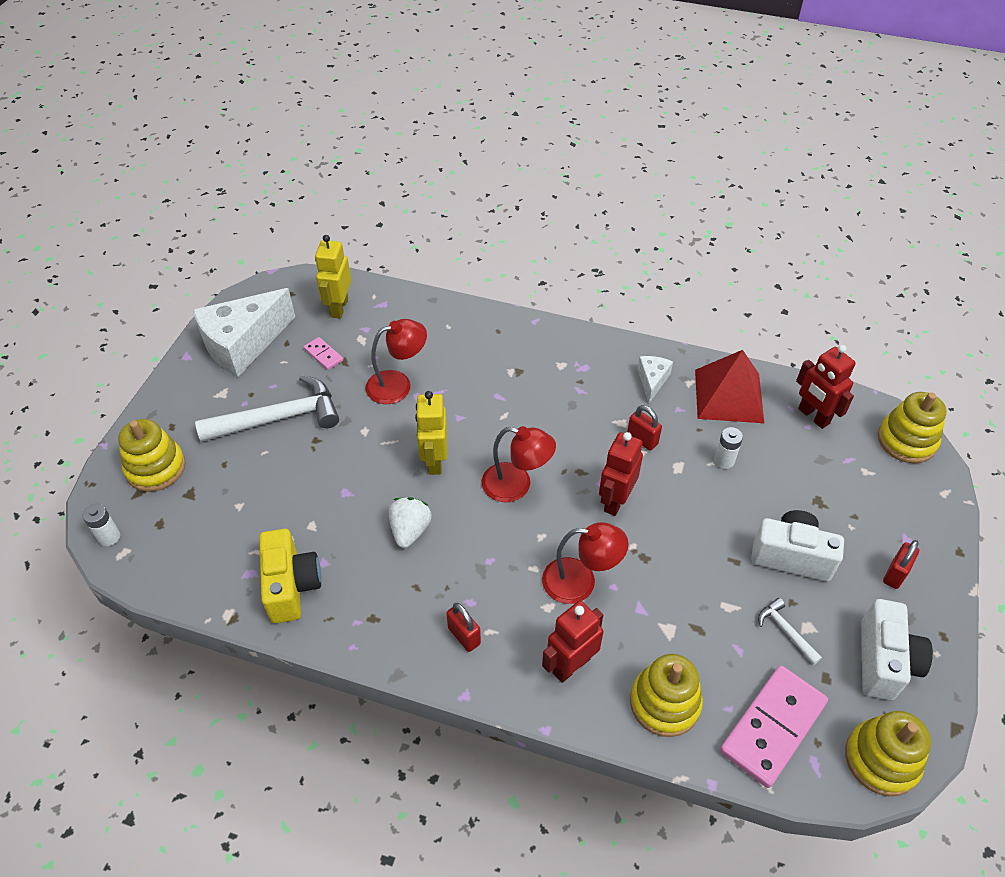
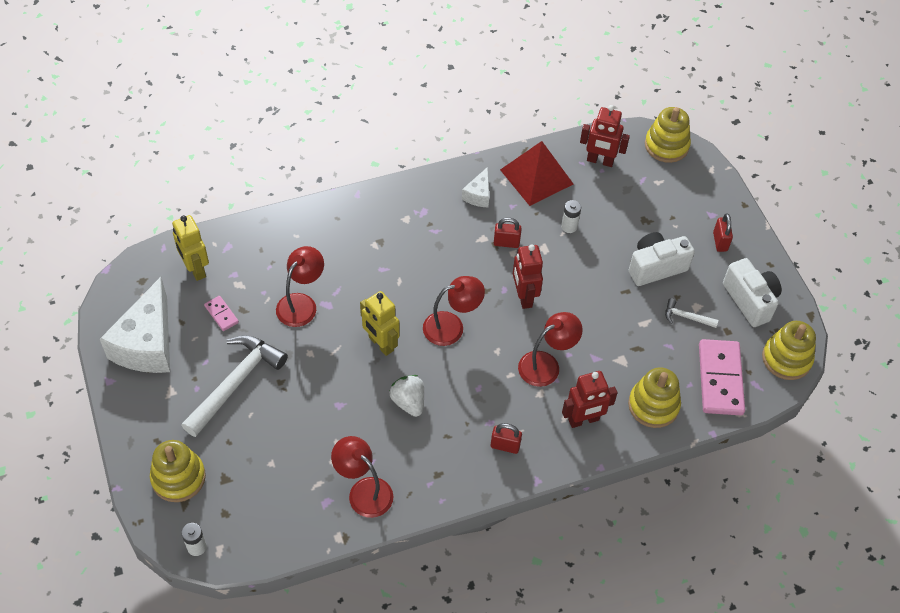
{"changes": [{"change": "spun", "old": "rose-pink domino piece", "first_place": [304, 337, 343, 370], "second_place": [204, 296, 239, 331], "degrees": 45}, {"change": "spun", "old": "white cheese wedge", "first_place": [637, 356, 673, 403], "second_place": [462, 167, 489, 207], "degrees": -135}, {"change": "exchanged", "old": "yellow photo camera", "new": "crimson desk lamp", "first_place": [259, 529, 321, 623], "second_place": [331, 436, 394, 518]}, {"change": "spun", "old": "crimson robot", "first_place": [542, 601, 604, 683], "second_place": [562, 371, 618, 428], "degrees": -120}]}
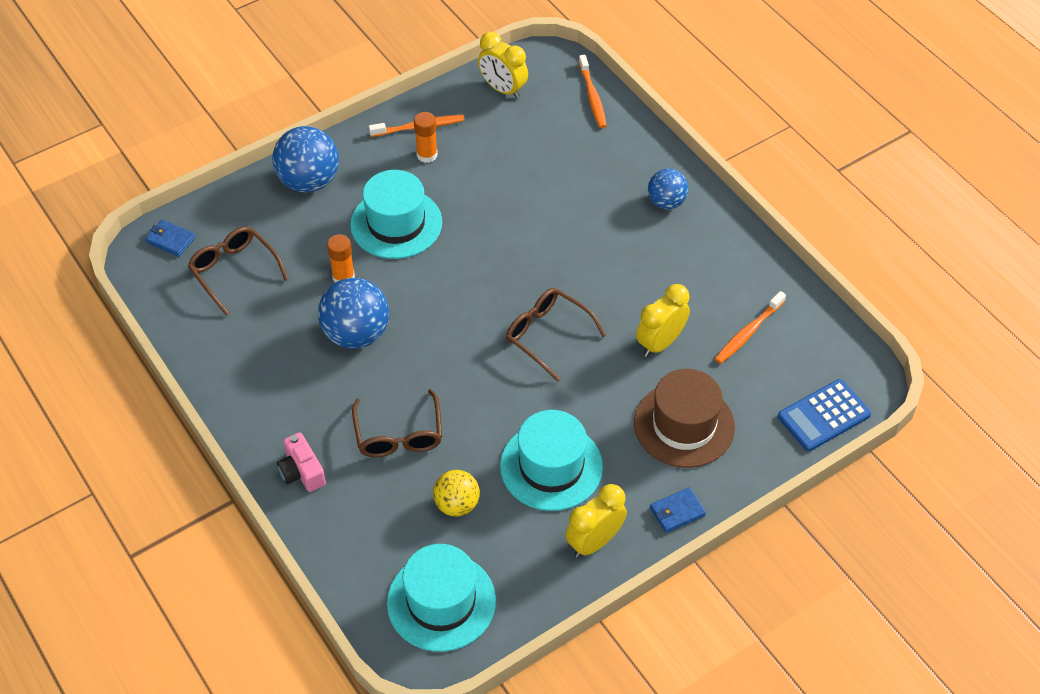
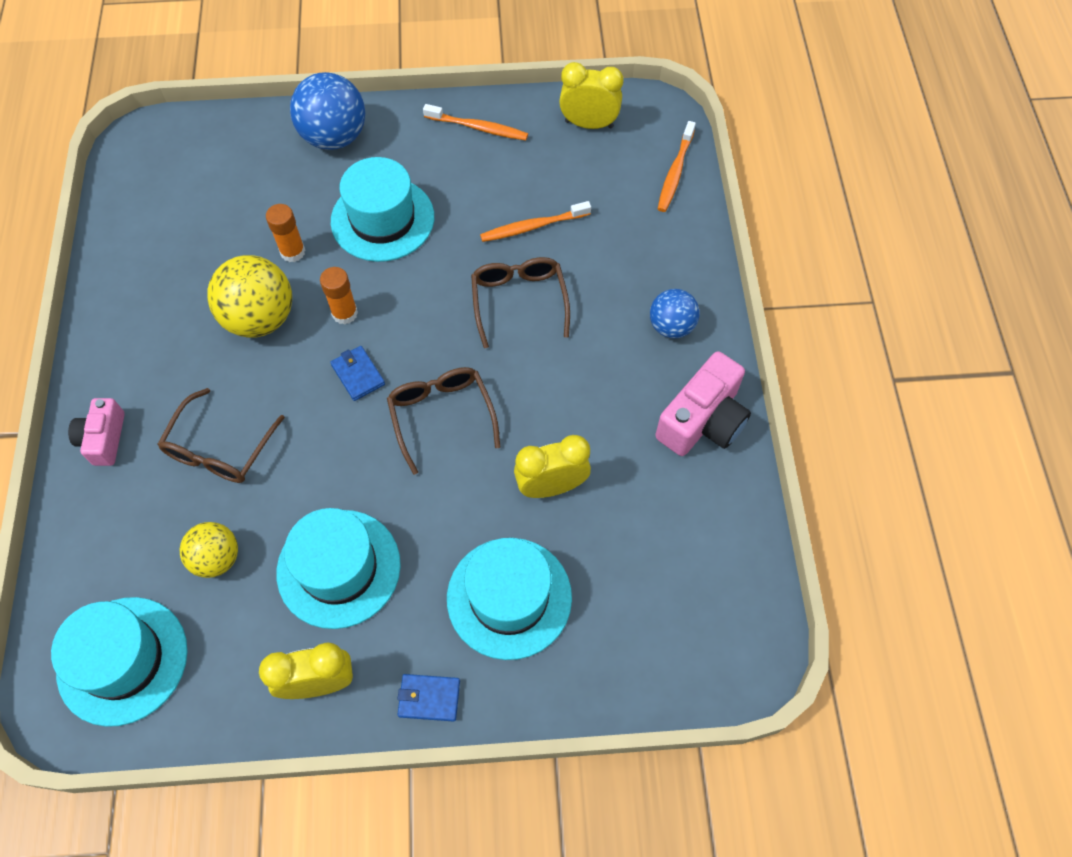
{"changes": [{"change": "spun", "old": "yellow bedside clock", "first_place": [478, 32, 528, 99], "second_place": [559, 62, 623, 129], "degrees": 120}, {"change": "relocated", "old": "orange-coloured glue", "first_place": [414, 112, 438, 163], "second_place": [320, 267, 358, 325]}, {"change": "relocated", "old": "cobalt billfold", "first_place": [145, 220, 196, 257], "second_place": [330, 346, 385, 401]}, {"change": "relocated", "old": "brown spectacles", "first_place": [188, 227, 289, 316], "second_place": [471, 257, 570, 348]}, {"change": "colour", "old": "cobalt ball", "new": "yellow ball", "first_place": [318, 278, 389, 349], "second_place": [207, 255, 292, 338]}, {"change": "relocated", "old": "orange-coloured dental brush", "first_place": [715, 291, 786, 364], "second_place": [480, 201, 591, 242]}, {"change": "colour", "old": "brown hat", "new": "aqua hat", "first_place": [634, 369, 735, 468], "second_place": [447, 538, 572, 660]}, {"change": "missing", "old": "cobalt adding machine", "first_place": [778, 379, 871, 451]}, {"change": "appeared", "new": "rose-pink photo camera", "second_place": [655, 351, 751, 456]}]}
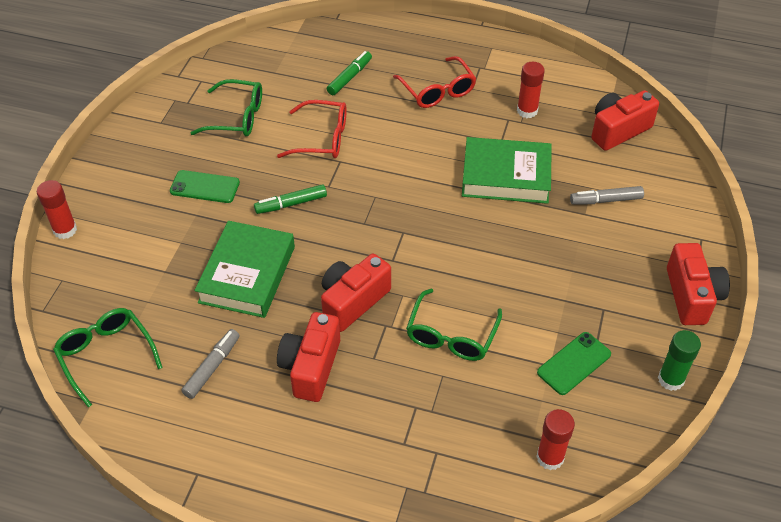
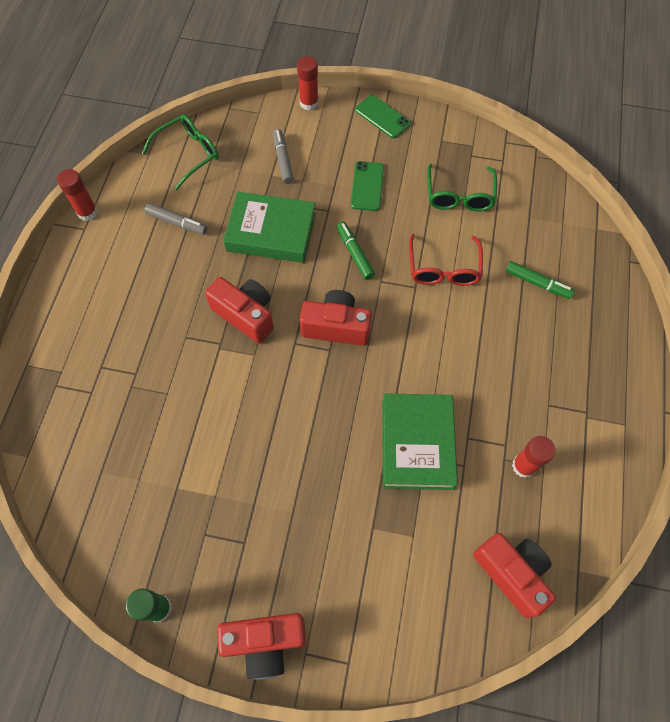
{"changes": [{"change": "missing", "old": "crimson spectacles", "first_place": [393, 56, 476, 108]}, {"change": "relocated", "old": "gray marker pen", "first_place": [570, 186, 644, 205], "second_place": [273, 129, 294, 184]}, {"change": "missing", "old": "leaf-green spectacles", "first_place": [406, 289, 502, 361]}, {"change": "relocated", "old": "crimson photo camera", "first_place": [277, 312, 340, 402], "second_place": [299, 290, 372, 346]}, {"change": "relocated", "old": "leaf-green smartphone", "first_place": [537, 332, 611, 395], "second_place": [355, 95, 411, 138]}, {"change": "relocated", "old": "crimson glue", "first_place": [536, 409, 575, 470], "second_place": [57, 169, 98, 221]}]}
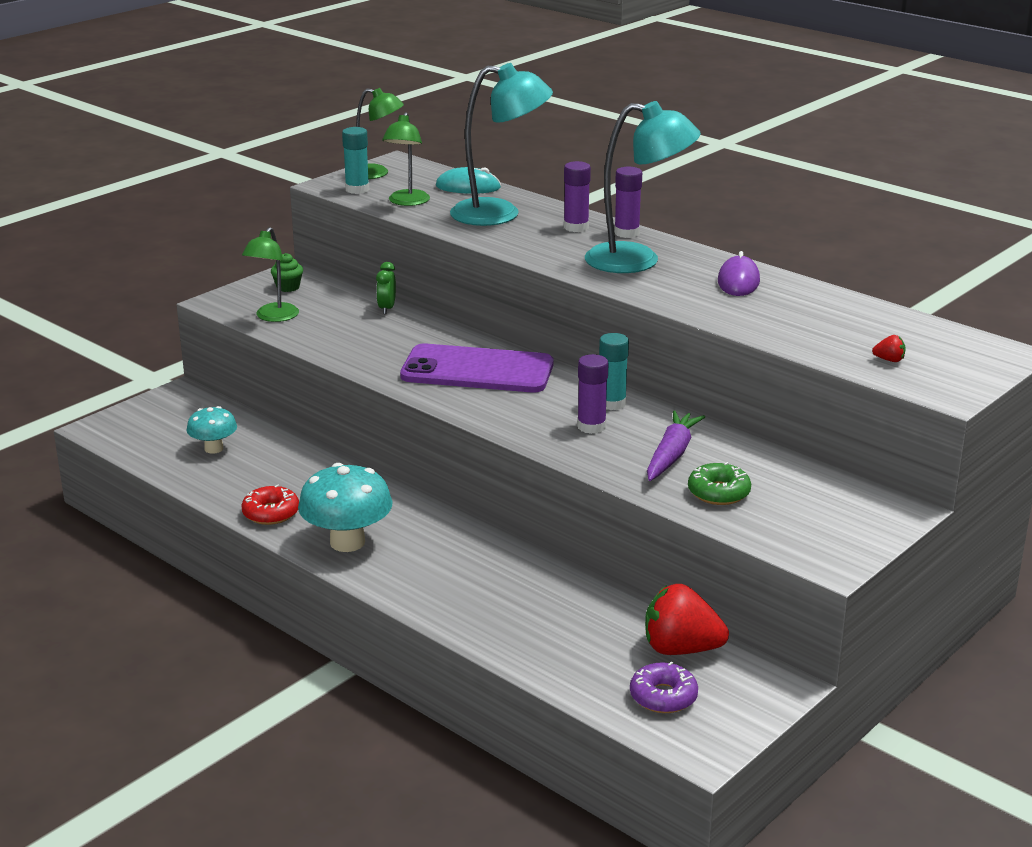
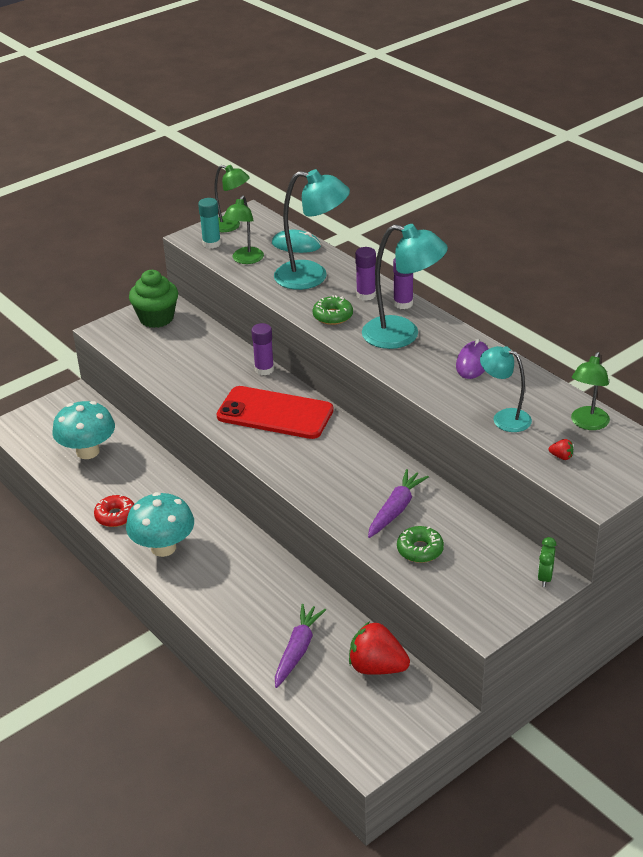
{"changes": [{"change": "relocated", "old": "leaf-green desk lamp", "first_place": [242, 227, 299, 322], "second_place": [571, 352, 610, 430]}, {"change": "size", "old": "leaf-green cupcake", "first_place": [271, 253, 303, 292], "second_place": [129, 270, 178, 328], "factor": 2.01}, {"change": "relocated", "old": "leaf-green bedside clock", "first_place": [376, 262, 396, 314], "second_place": [538, 537, 557, 587]}, {"change": "missing", "old": "aqua glue", "first_place": [599, 333, 629, 410]}, {"change": "colour", "old": "purple smartphone", "new": "crimson smartphone", "first_place": [400, 344, 554, 392], "second_place": [217, 386, 333, 439]}, {"change": "relocated", "old": "purple glue", "first_place": [577, 354, 609, 434], "second_place": [251, 323, 274, 375]}, {"change": "size", "old": "aqua toadstool", "first_place": [187, 406, 237, 454], "second_place": [52, 401, 115, 459], "factor": 1.69}, {"change": "missing", "old": "purple glazed donut", "first_place": [630, 661, 698, 713]}, {"change": "appeared", "new": "leaf-green glazed donut", "second_place": [313, 295, 353, 325]}, {"change": "appeared", "new": "aqua desk lamp", "second_place": [480, 346, 532, 432]}, {"change": "appeared", "new": "purple toy carrot", "second_place": [275, 604, 326, 688]}]}
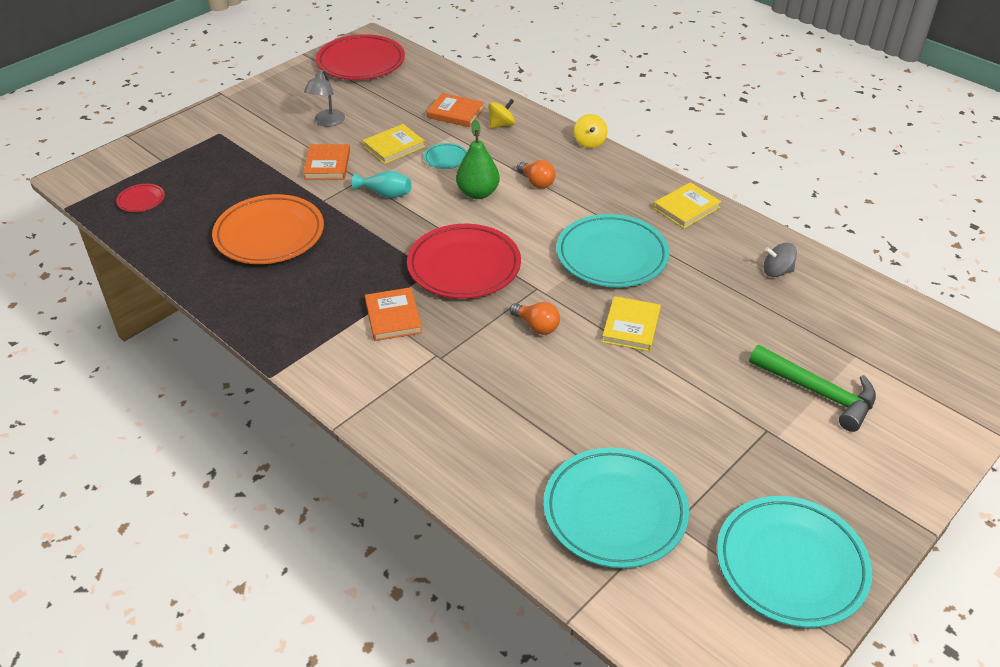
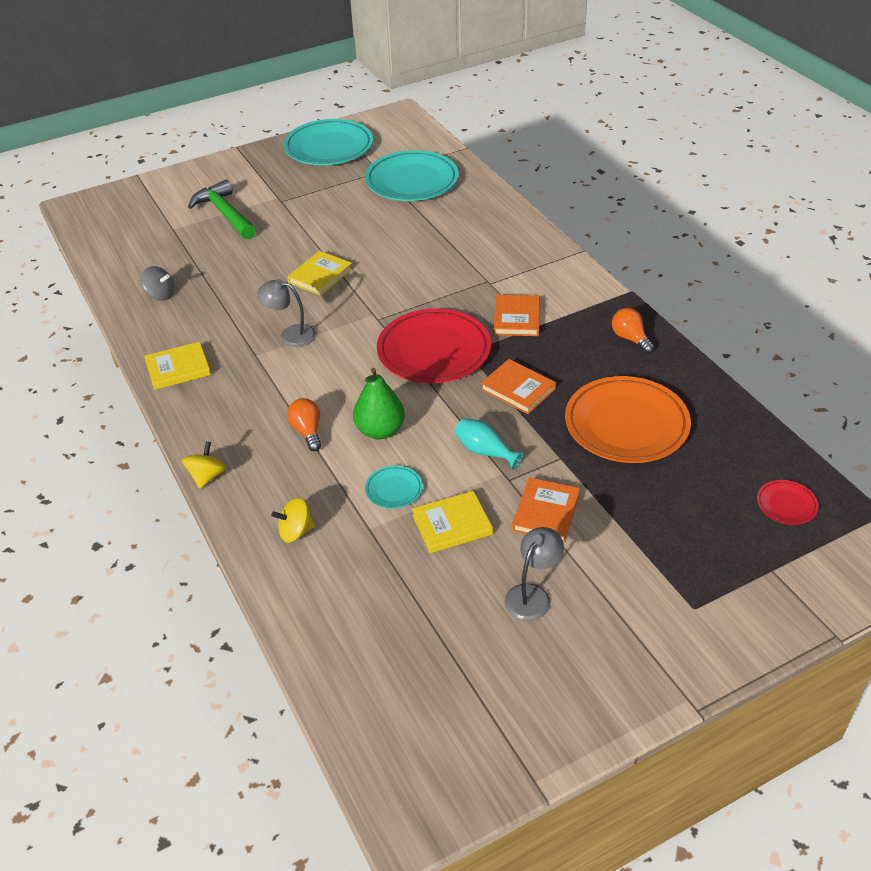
{"changes": [{"change": "missing", "old": "crimson dinner plate", "first_place": [316, 34, 405, 80]}, {"change": "relocated", "old": "orange-coloured hardback", "first_place": [427, 93, 484, 127], "second_place": [481, 359, 556, 414]}, {"change": "exchanged", "old": "aqua dinner plate", "new": "gray desk lamp", "first_place": [556, 214, 670, 287], "second_place": [257, 279, 316, 347]}, {"change": "relocated", "old": "orange-coloured bulb", "first_place": [510, 302, 560, 335], "second_place": [612, 308, 654, 354]}]}
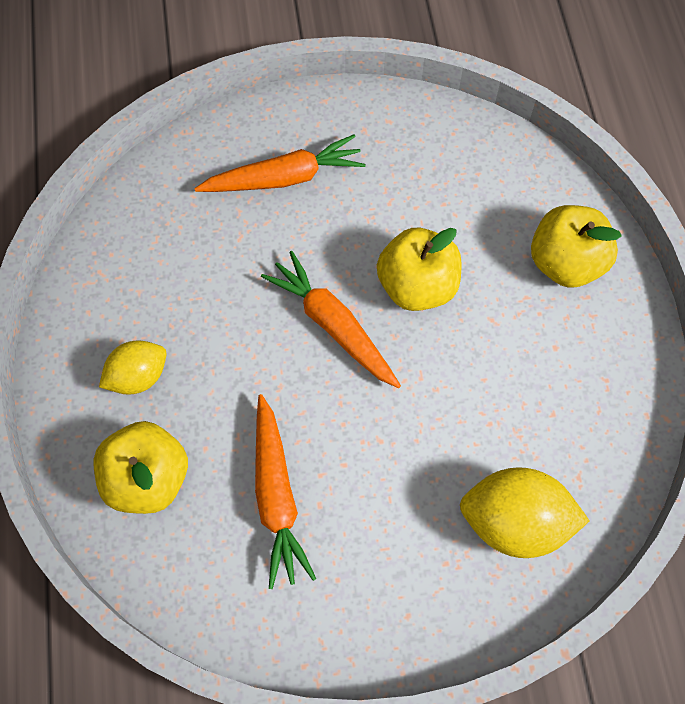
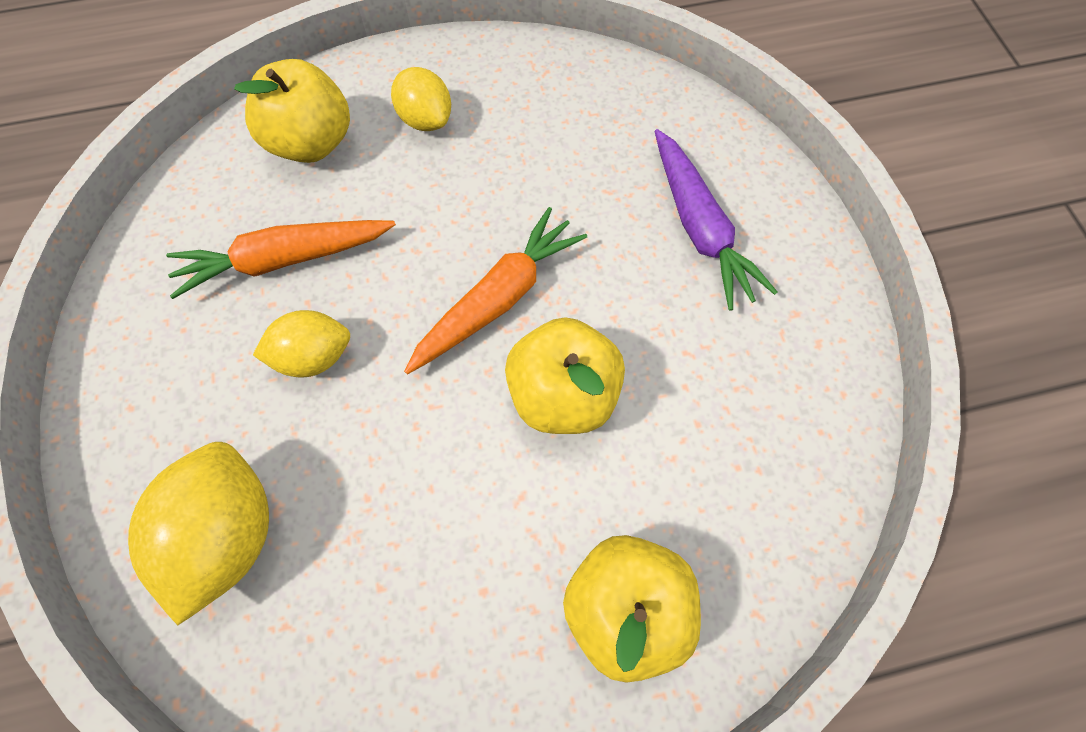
{"changes": [{"change": "colour", "old": "orange-coloured toy carrot", "new": "purple toy carrot", "first_place": [194, 134, 366, 192], "second_place": [655, 129, 777, 311]}, {"change": "appeared", "new": "yellow citrus fruit", "second_place": [253, 310, 350, 377]}]}
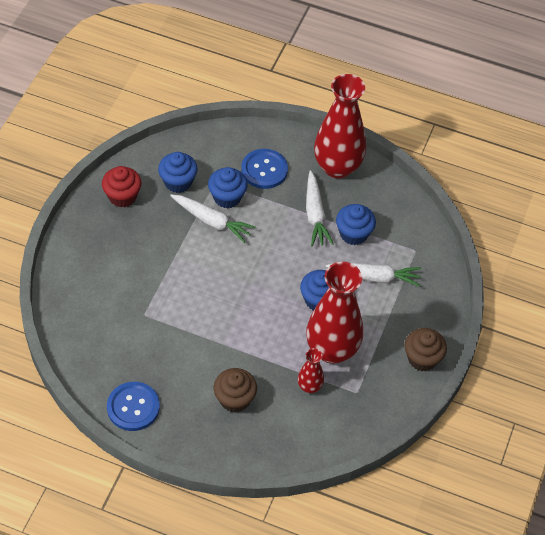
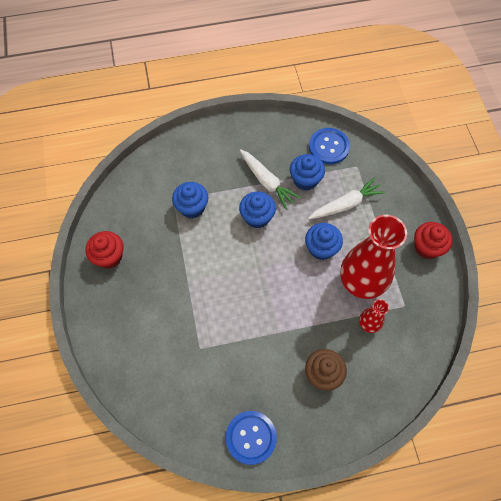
{"changes": [{"change": "missing", "old": "crimson tall vase", "first_place": [314, 74, 366, 179]}, {"change": "relocated", "old": "cobalt shirt button", "first_place": [241, 149, 288, 189], "second_place": [309, 128, 350, 164]}, {"change": "relocated", "old": "cobalt cupcake", "first_place": [158, 152, 198, 193], "second_place": [239, 192, 276, 228]}, {"change": "missing", "old": "white toy carrot", "first_place": [170, 194, 255, 243]}, {"change": "colour", "old": "brown cupcake", "new": "crimson cupcake", "first_place": [405, 328, 447, 371], "second_place": [414, 222, 452, 259]}]}
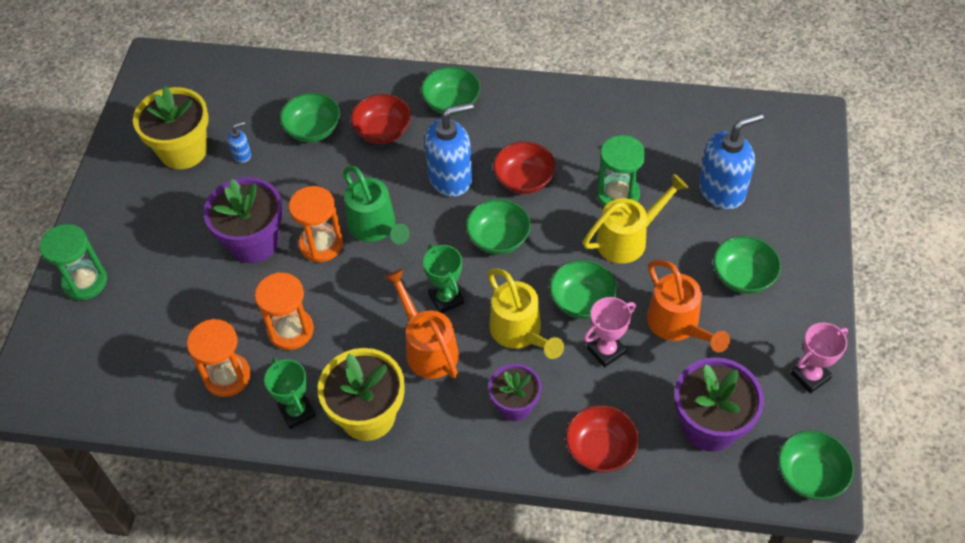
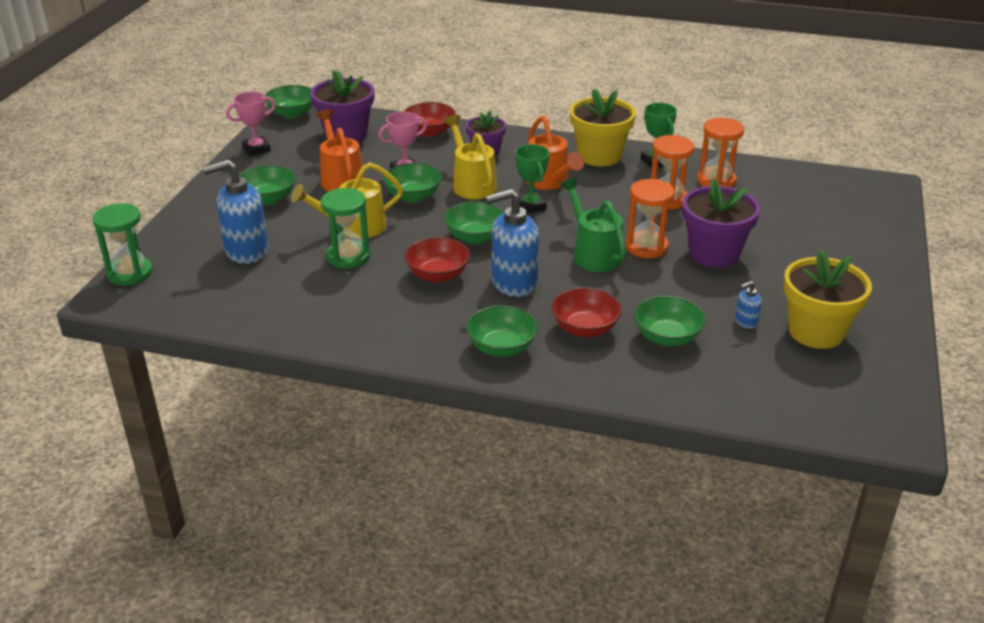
{"changes": [{"change": "relocated", "old": "leaf-green sandglass", "first_place": [40, 224, 107, 301], "second_place": [93, 203, 153, 286]}]}
